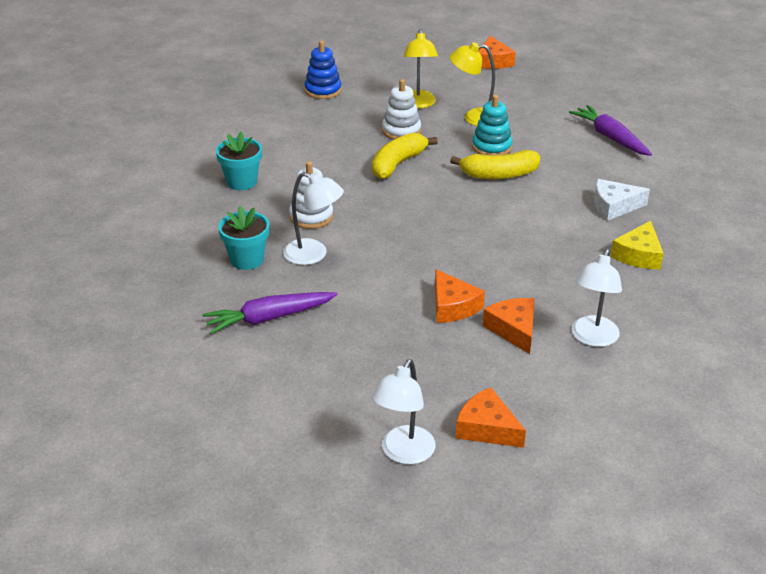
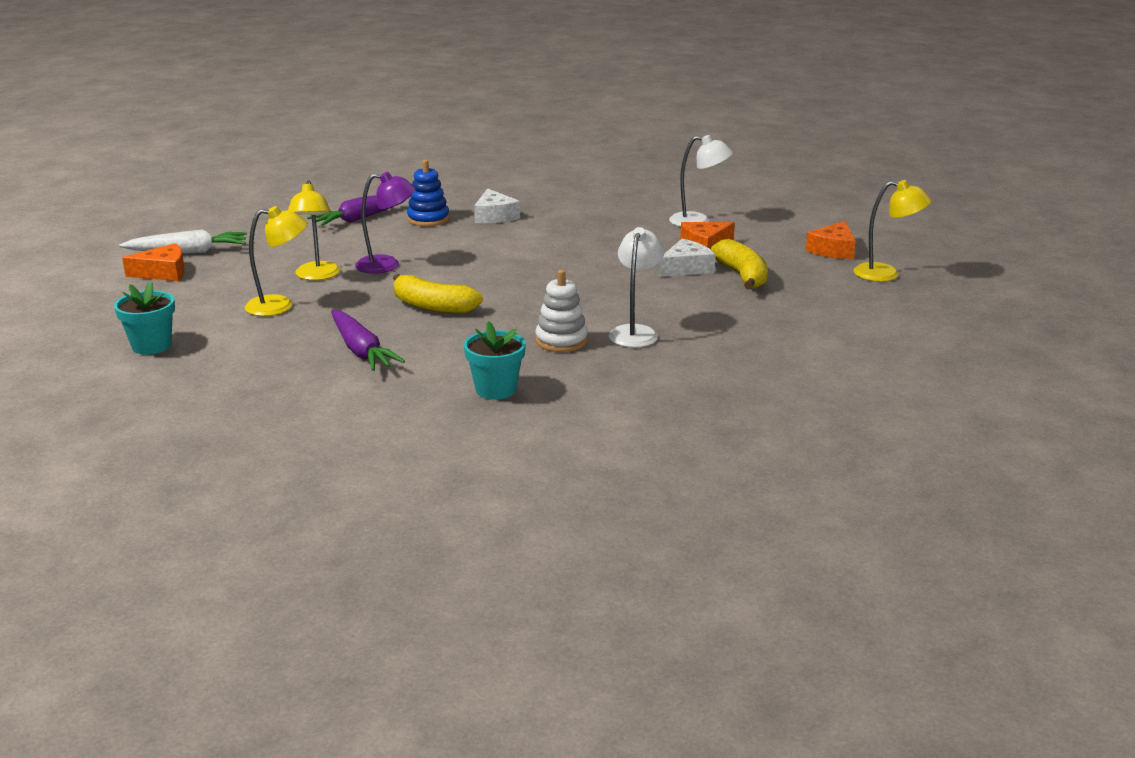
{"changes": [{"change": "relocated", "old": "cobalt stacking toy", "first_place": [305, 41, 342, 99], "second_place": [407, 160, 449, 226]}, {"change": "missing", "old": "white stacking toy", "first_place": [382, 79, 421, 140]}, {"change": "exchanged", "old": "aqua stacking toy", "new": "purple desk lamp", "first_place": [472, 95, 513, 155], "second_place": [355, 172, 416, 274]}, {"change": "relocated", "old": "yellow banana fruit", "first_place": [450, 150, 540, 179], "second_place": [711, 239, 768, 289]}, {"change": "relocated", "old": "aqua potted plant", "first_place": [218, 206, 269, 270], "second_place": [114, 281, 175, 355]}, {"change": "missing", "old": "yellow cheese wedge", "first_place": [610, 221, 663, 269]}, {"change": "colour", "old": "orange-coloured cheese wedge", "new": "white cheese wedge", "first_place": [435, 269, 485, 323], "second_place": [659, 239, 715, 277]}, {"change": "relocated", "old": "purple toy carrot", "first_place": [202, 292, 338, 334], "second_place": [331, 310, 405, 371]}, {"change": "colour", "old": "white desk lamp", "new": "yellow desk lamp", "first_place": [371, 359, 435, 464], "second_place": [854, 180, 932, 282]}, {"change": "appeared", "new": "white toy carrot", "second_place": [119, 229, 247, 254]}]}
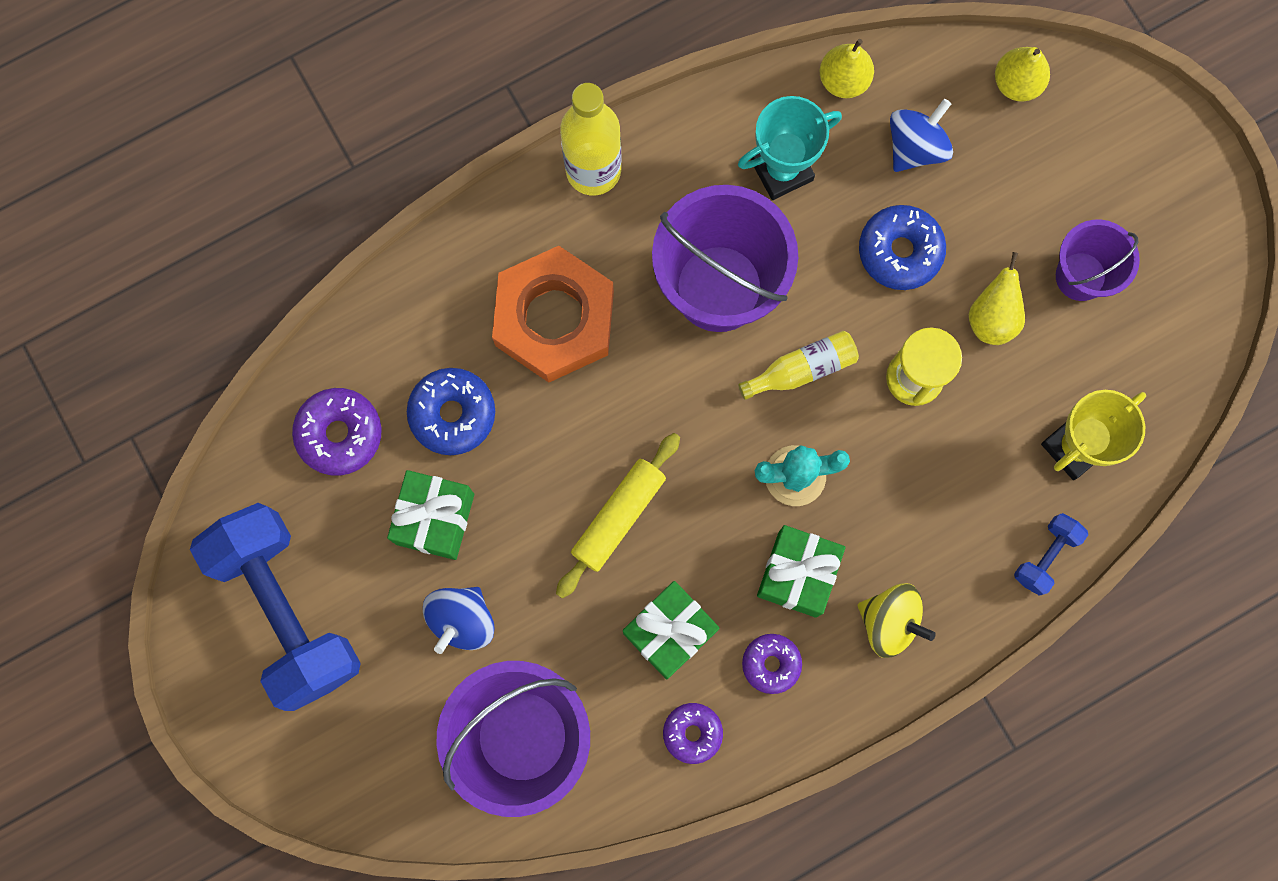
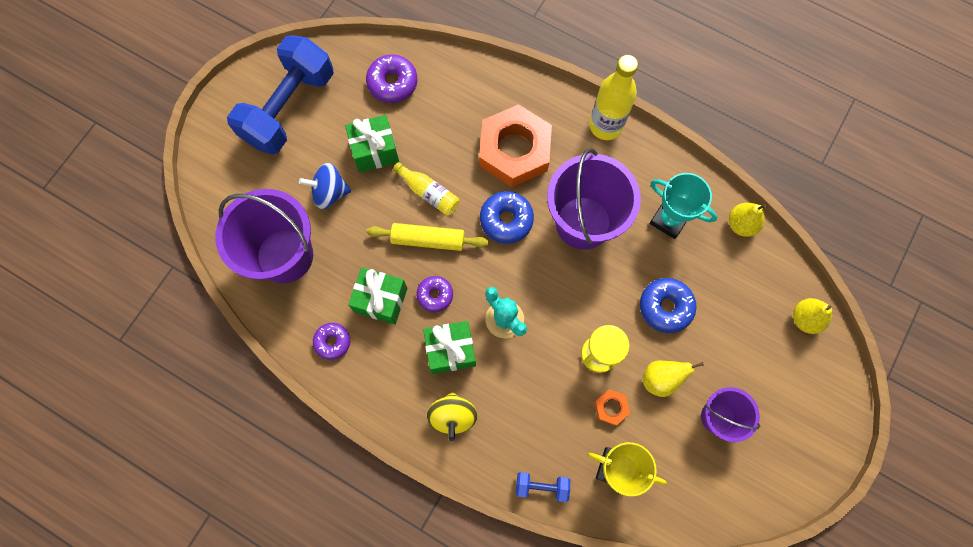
{"changes": [{"change": "missing", "old": "cobalt spinning top", "first_place": [890, 99, 953, 172]}, {"change": "relocated", "old": "yellow bottle", "first_place": [738, 331, 859, 400], "second_place": [393, 162, 459, 215]}, {"change": "relocated", "old": "cobalt glazed donut", "first_place": [407, 368, 495, 455], "second_place": [480, 191, 534, 244]}, {"change": "relocated", "old": "purple glazed donut", "first_place": [742, 634, 802, 694], "second_place": [416, 276, 453, 312]}, {"change": "appeared", "new": "orange-coloured hex nut", "second_place": [594, 389, 630, 426]}]}
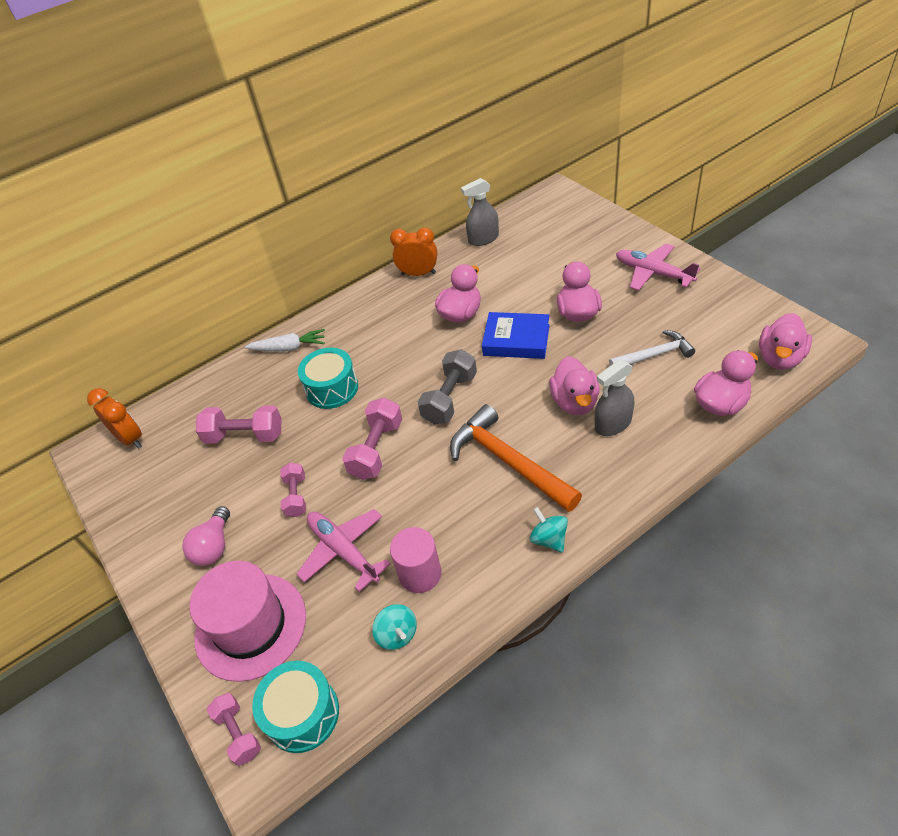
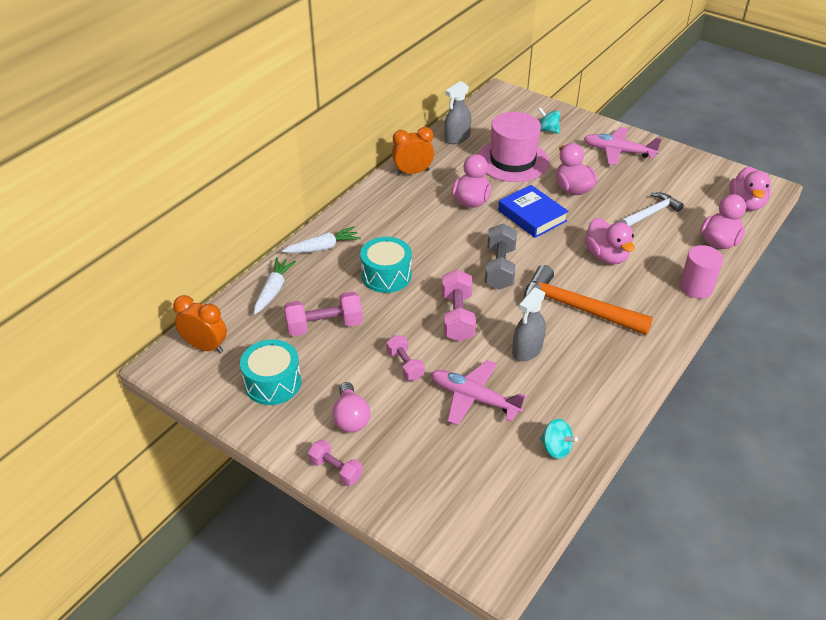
{"changes": [{"change": "spun", "old": "cobalt hardback", "first_place": [482, 312, 550, 359], "second_place": [498, 185, 569, 238], "degrees": 60}, {"change": "relocated", "old": "gray sprayer", "first_place": [595, 360, 634, 436], "second_place": [512, 287, 546, 362]}, {"change": "relocated", "old": "aqua spinning top", "first_place": [530, 507, 568, 553], "second_place": [538, 107, 560, 134]}, {"change": "relocated", "old": "rose-pink cylinder", "first_place": [390, 527, 441, 593], "second_place": [680, 245, 723, 299]}, {"change": "relocated", "old": "rose-pink hat", "first_place": [189, 561, 306, 682], "second_place": [478, 112, 549, 182]}, {"change": "relocated", "old": "aqua drum", "first_place": [252, 661, 339, 753], "second_place": [240, 339, 301, 405]}, {"change": "relocated", "old": "rose-pink hand weight", "first_place": [207, 693, 261, 766], "second_place": [308, 440, 363, 486]}, {"change": "appeared", "new": "white toy carrot", "second_place": [254, 257, 296, 314]}]}
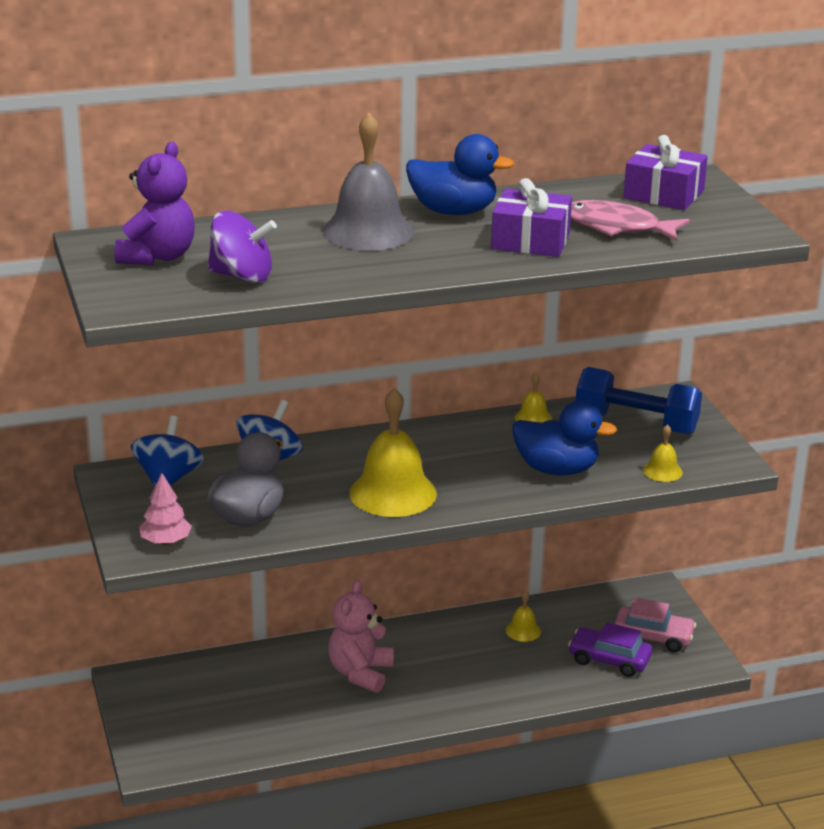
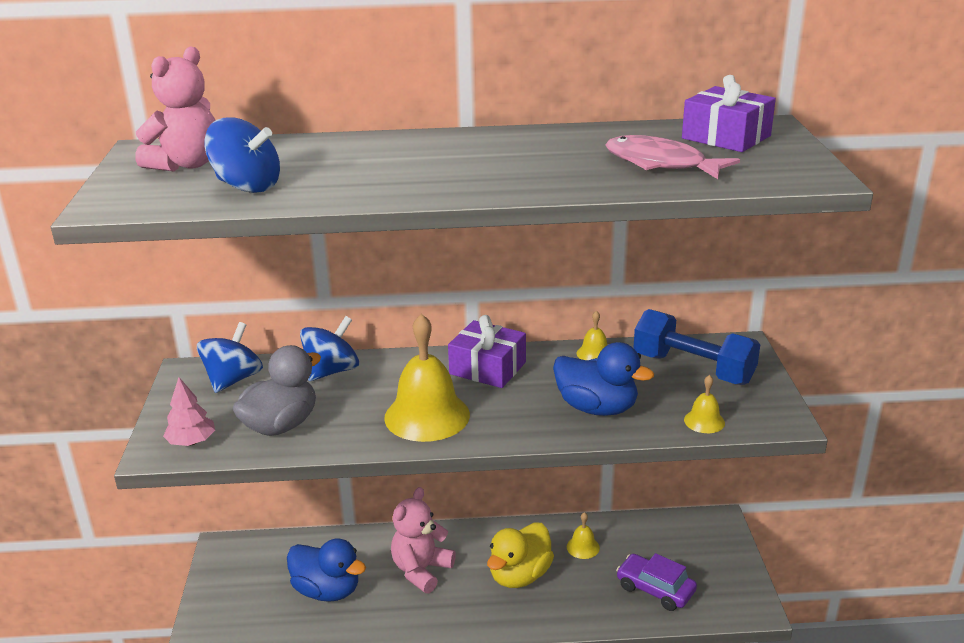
{"changes": [{"change": "missing", "old": "gray bell", "first_place": [323, 113, 414, 251]}, {"change": "relocated", "old": "cobalt toy duck", "first_place": [406, 134, 514, 215], "second_place": [287, 538, 366, 602]}, {"change": "colour", "old": "purple teddy", "new": "rose-pink teddy", "first_place": [114, 142, 195, 265], "second_place": [135, 47, 216, 171]}, {"change": "relocated", "old": "purple wrapped gift", "first_place": [491, 178, 572, 257], "second_place": [448, 315, 526, 388]}, {"change": "colour", "old": "purple spinning top", "new": "cobalt spinning top", "first_place": [208, 211, 277, 283], "second_place": [205, 117, 280, 193]}, {"change": "missing", "old": "rose-pink toy car", "first_place": [614, 598, 696, 652]}, {"change": "appeared", "new": "yellow toy duck", "second_place": [487, 523, 554, 588]}]}
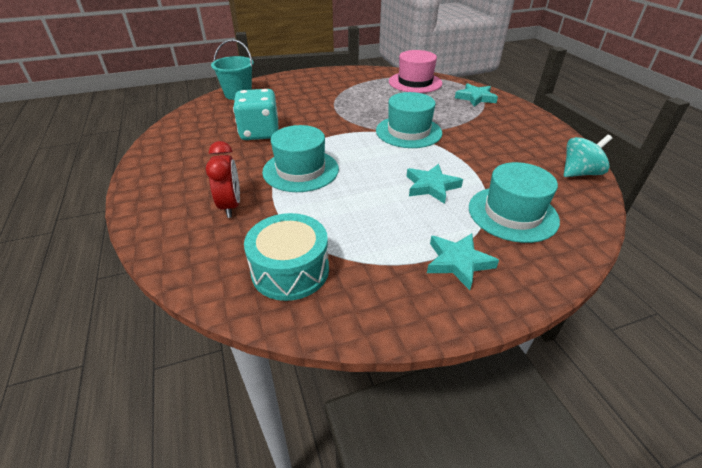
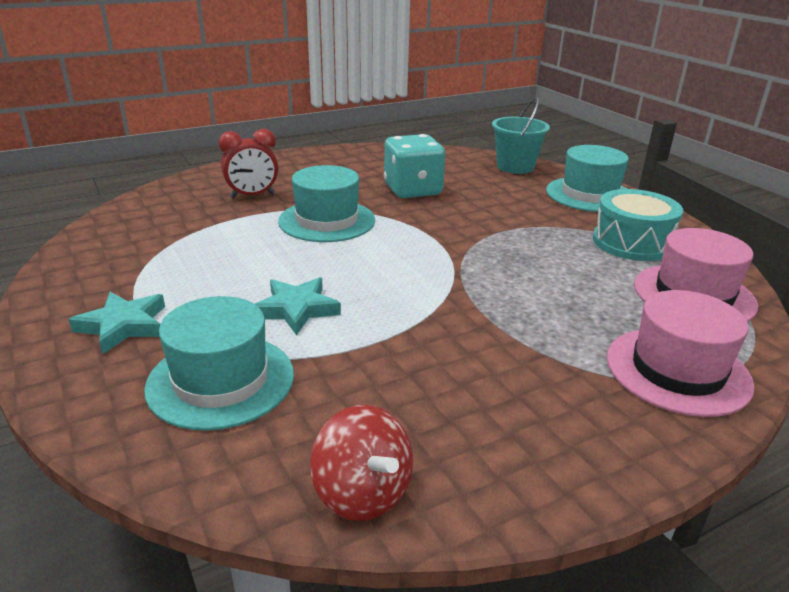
{"changes": [{"change": "exchanged", "old": "aqua star", "new": "rose-pink hat", "first_place": [455, 83, 498, 107], "second_place": [607, 290, 755, 417]}, {"change": "relocated", "old": "aqua hat", "first_place": [376, 92, 442, 148], "second_place": [546, 145, 629, 212]}, {"change": "colour", "old": "aqua spinning top", "new": "crimson spinning top", "first_place": [564, 134, 612, 177], "second_place": [311, 405, 413, 521]}, {"change": "relocated", "old": "aqua drum", "first_place": [244, 213, 329, 301], "second_place": [593, 189, 683, 261]}]}
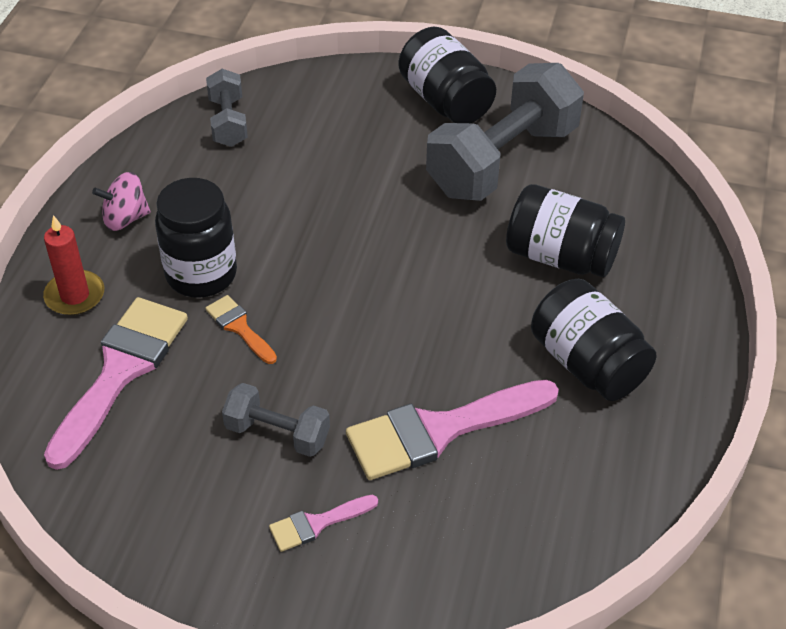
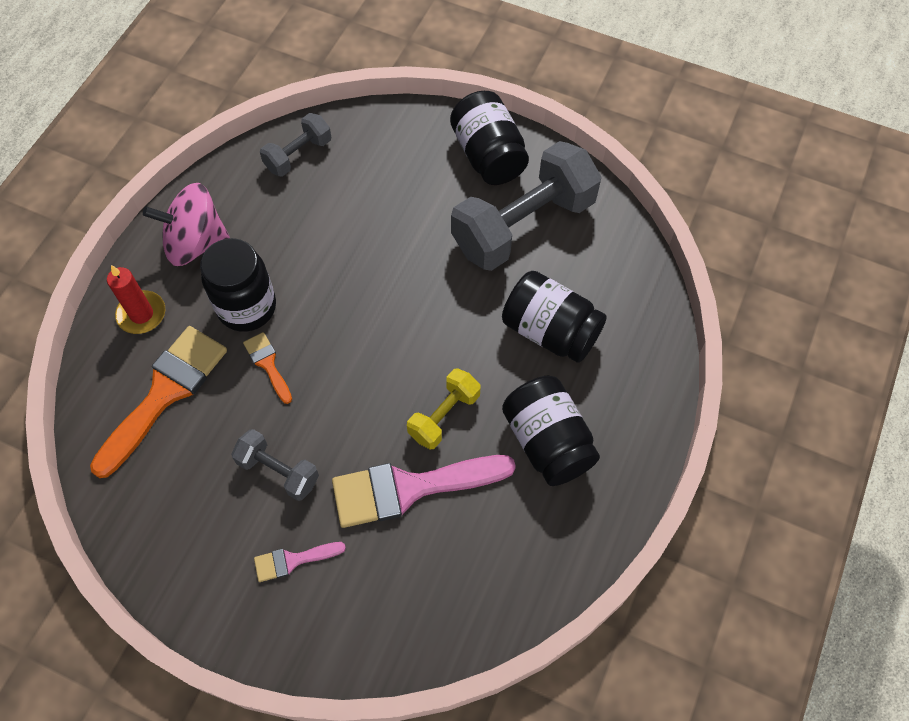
{"changes": [{"change": "spun", "old": "gray hand weight", "first_place": [206, 69, 248, 147], "second_place": [260, 113, 331, 177], "degrees": 45}, {"change": "size", "old": "rose-pink spinning top", "first_place": [92, 172, 150, 231], "second_place": [143, 183, 230, 266], "factor": 1.63}, {"change": "colour", "old": "rose-pink paint brush", "new": "orange-coloured paint brush", "first_place": [44, 297, 188, 470], "second_place": [90, 326, 227, 478]}, {"change": "appeared", "new": "yellow hand weight", "second_place": [407, 368, 481, 450]}]}
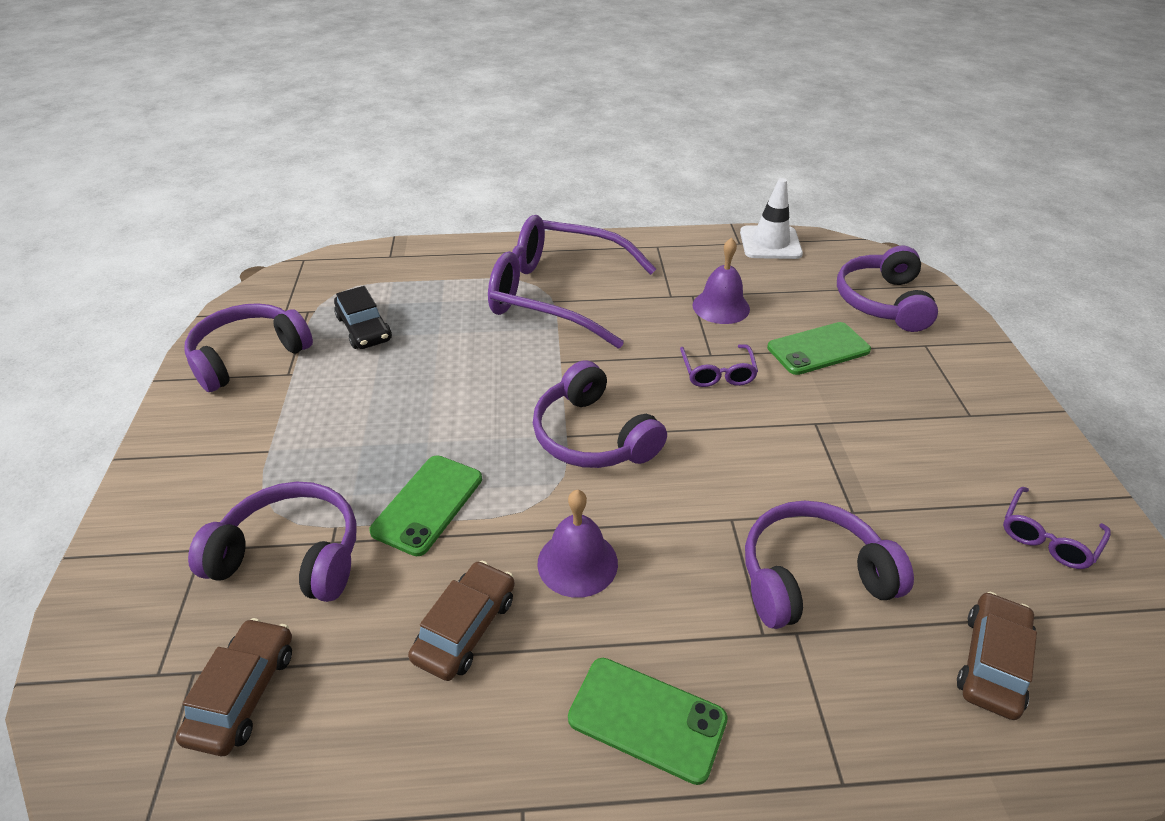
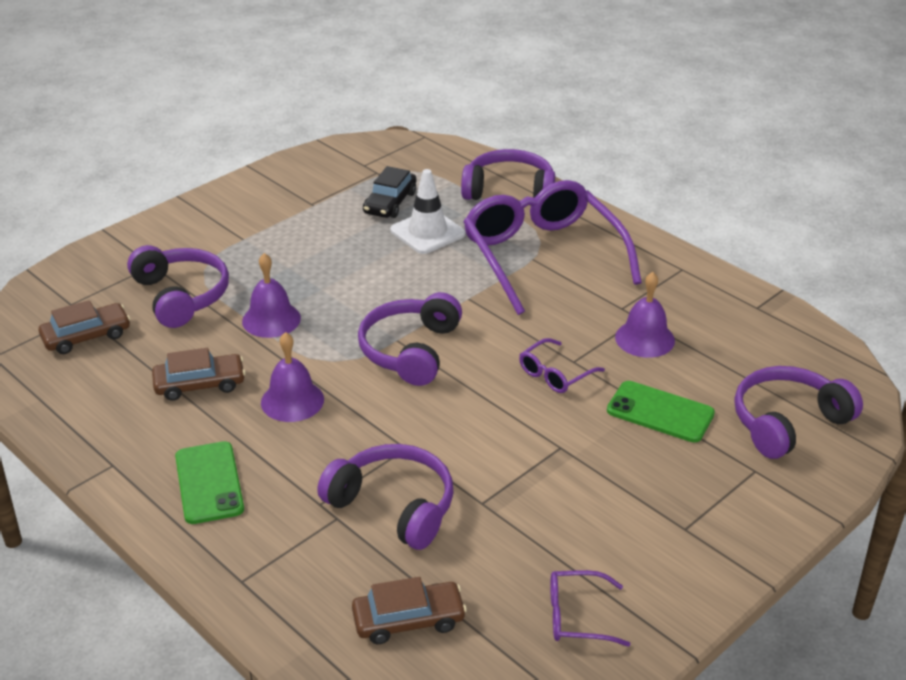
{"changes": [{"change": "relocated", "old": "white road cone", "first_place": [740, 178, 803, 259], "second_place": [390, 169, 465, 254]}, {"change": "relocated", "old": "purple headset", "first_place": [184, 303, 313, 392], "second_place": [461, 149, 555, 200]}, {"change": "exchanged", "old": "leaf-green smartphone", "new": "purple bell", "first_place": [369, 455, 482, 556], "second_place": [242, 253, 301, 338]}]}
